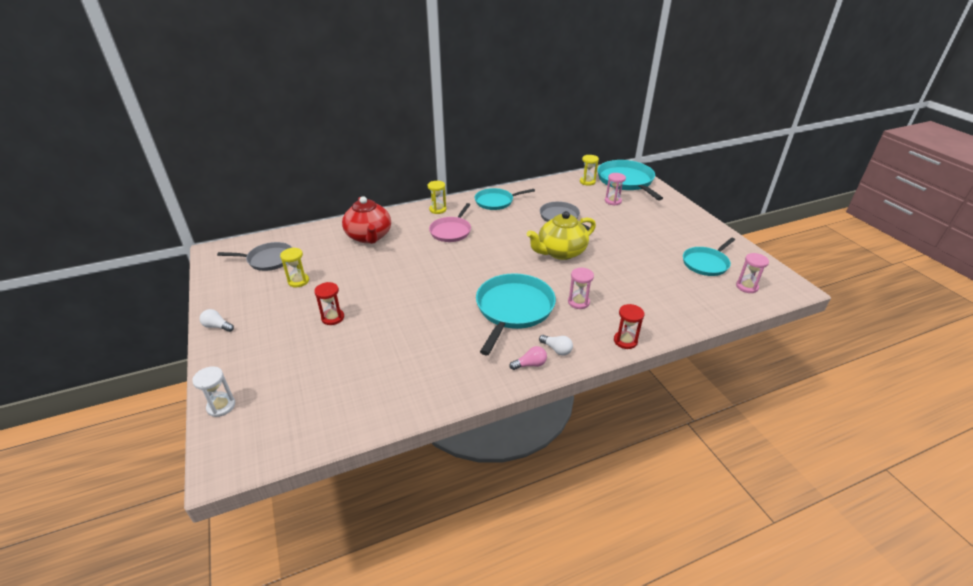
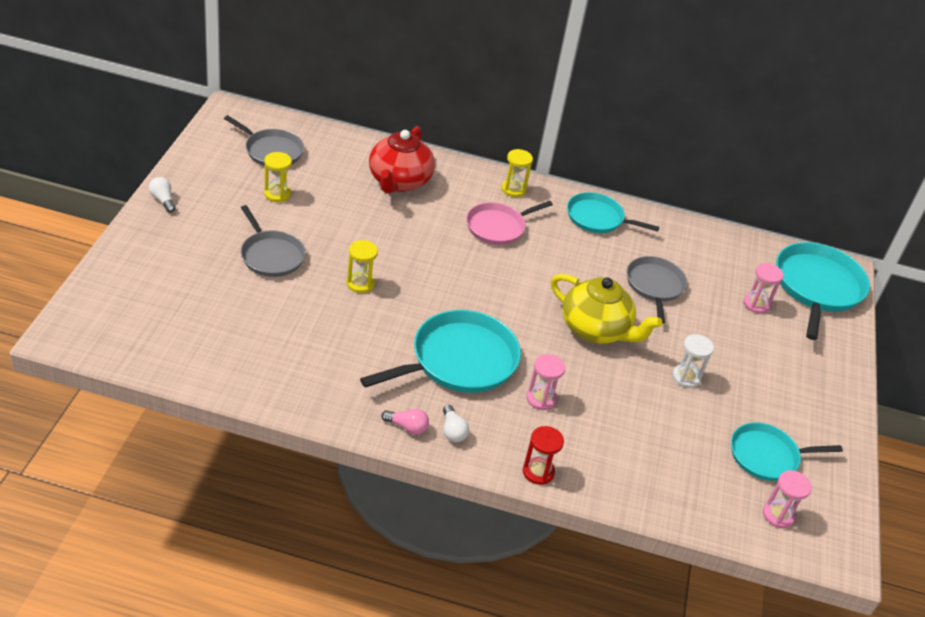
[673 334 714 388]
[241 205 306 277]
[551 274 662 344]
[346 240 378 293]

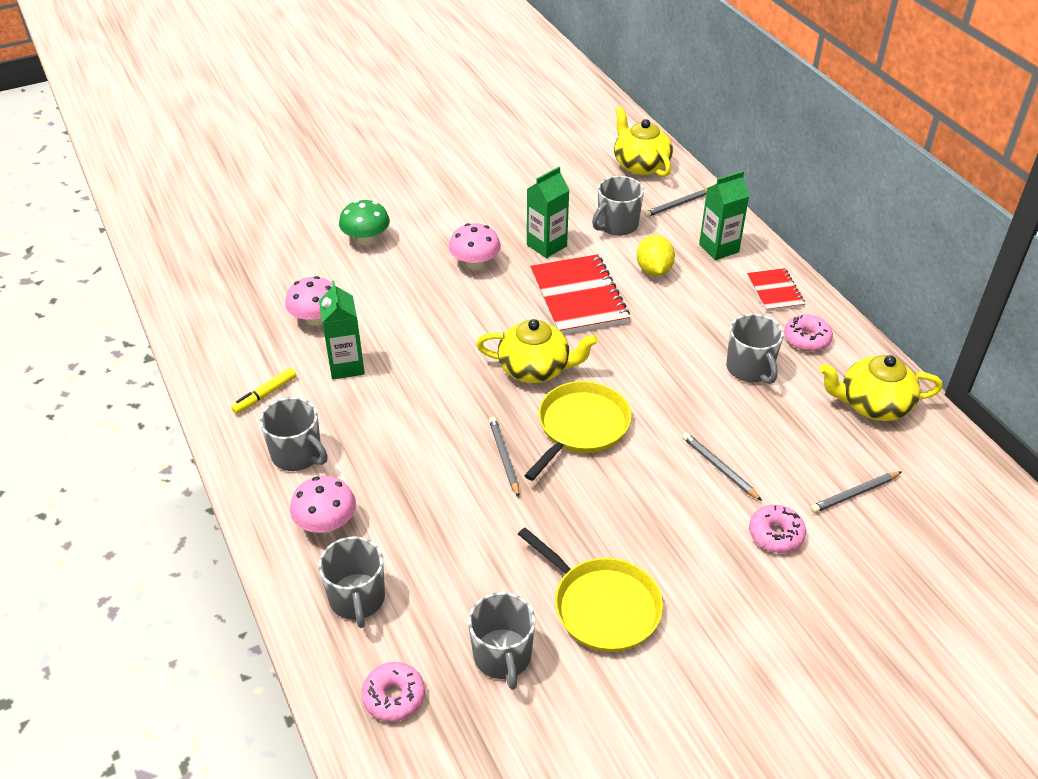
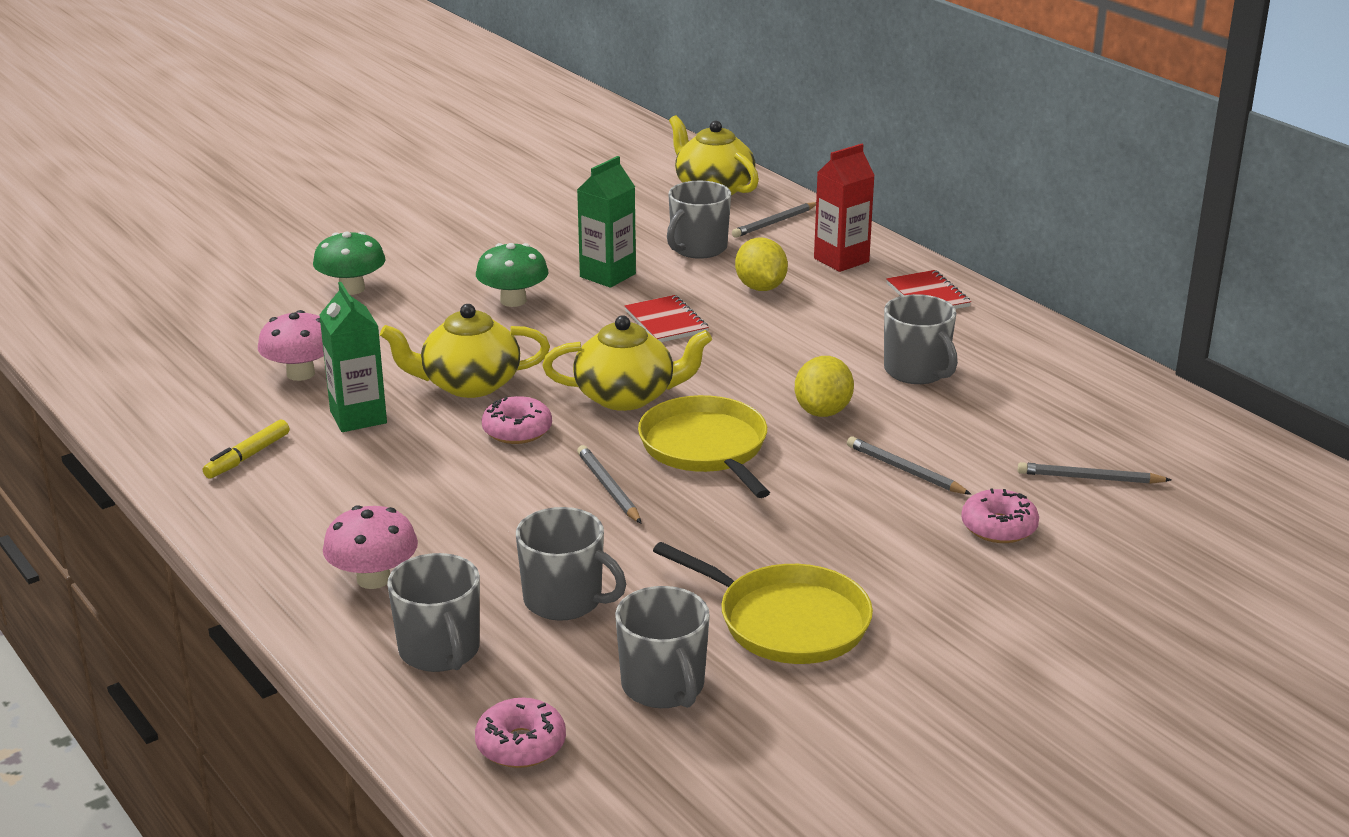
[516 507 626 621]
[476 243 548 307]
[638 395 770 498]
[625 295 709 342]
[814 144 875 272]
[482 396 552 444]
[1018 462 1171 484]
[380 304 550 398]
[795 356 854 417]

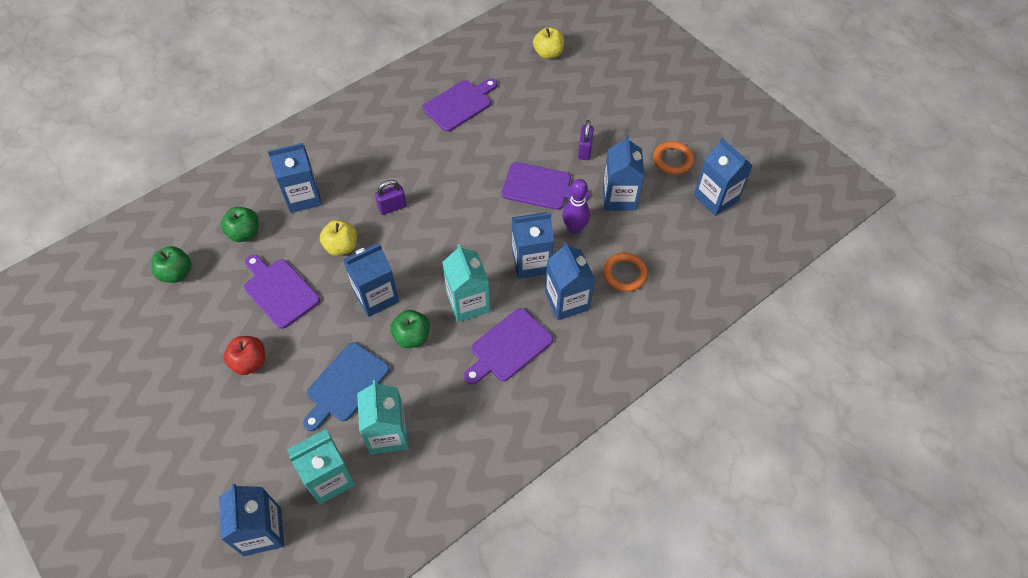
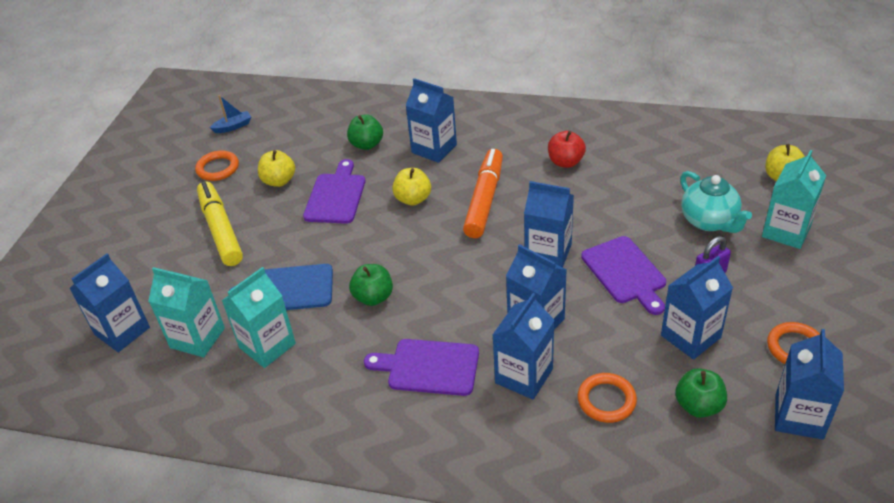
[675 368 727 418]
[548 131 586 168]
[524 181 574 268]
[463 149 503 238]
[423 79 497 132] (first image)
[762 150 826 249]
[562 179 590 234] (first image)
[195 150 239 181]
[197 181 243 266]
[209 95 251 133]
[258 150 295 187]
[680 171 752 233]

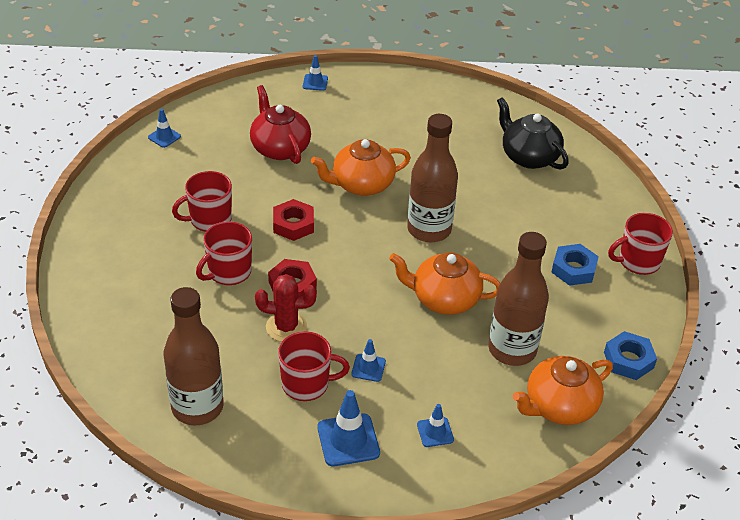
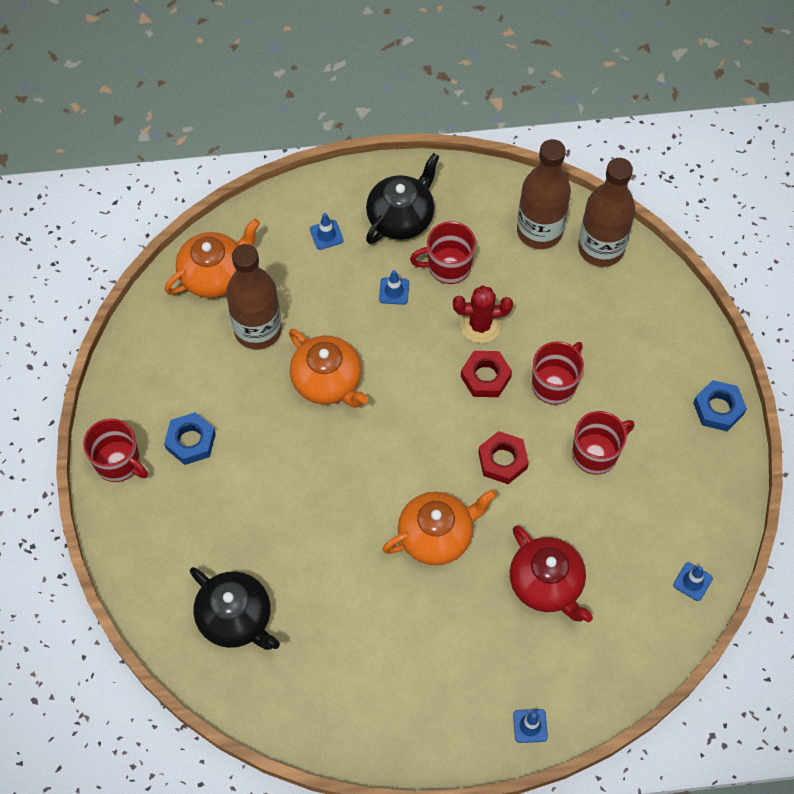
[366 153 439 244]
[289 329 369 408]
[578 158 635 267]
[693 380 747 431]
[83 419 148 482]

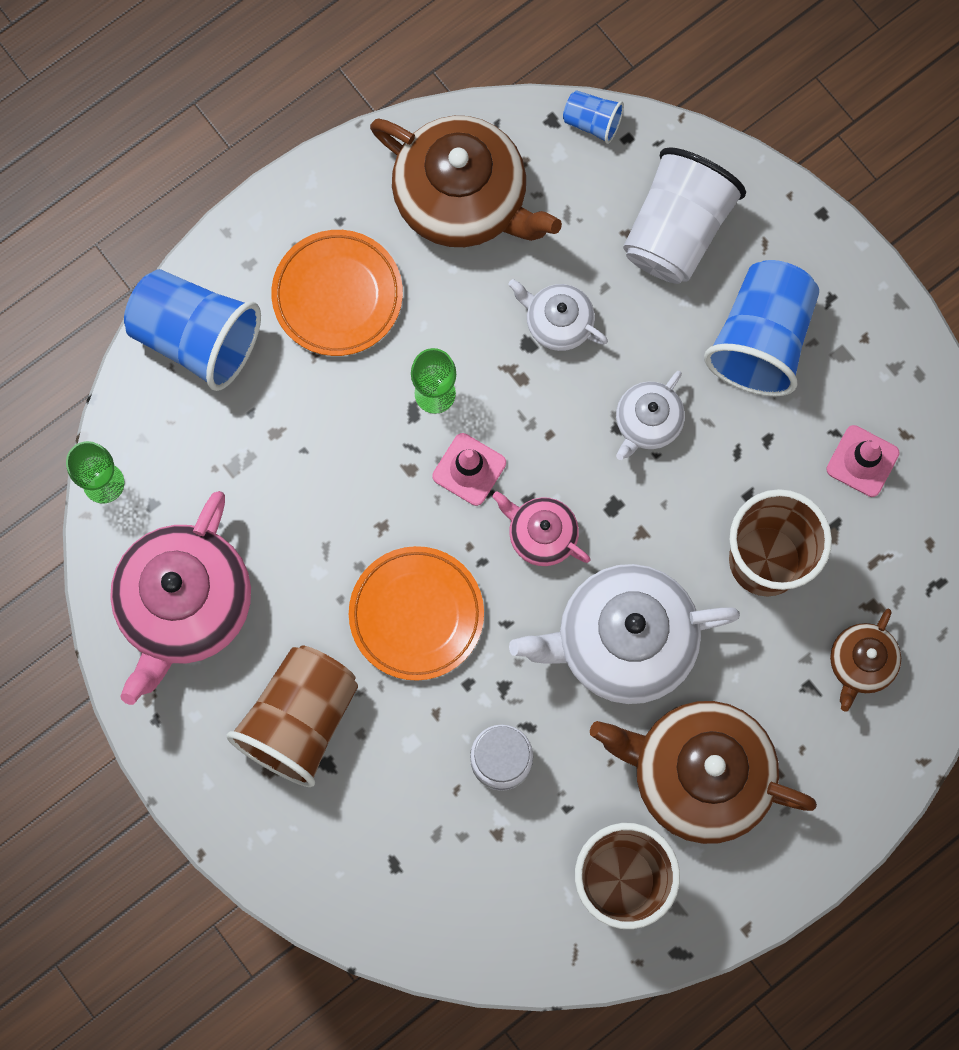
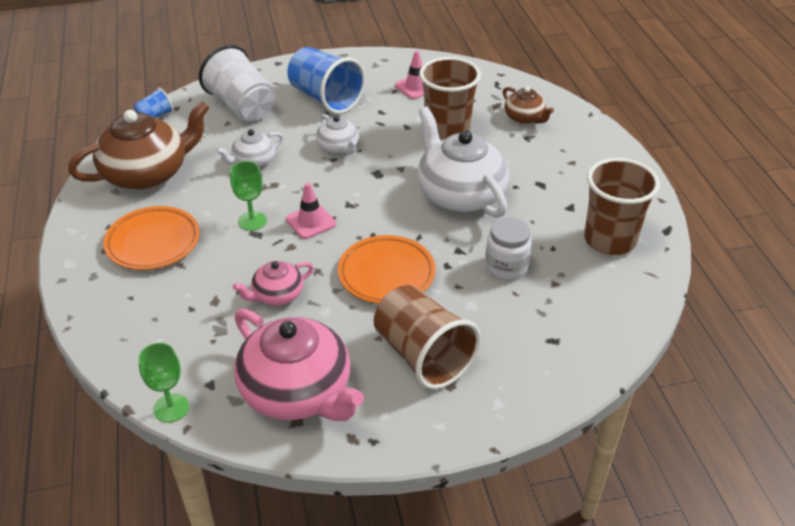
[124 269 261 391] (first image)
[233 261 314 306]
[417 107 509 218]
[590 701 817 844] (first image)

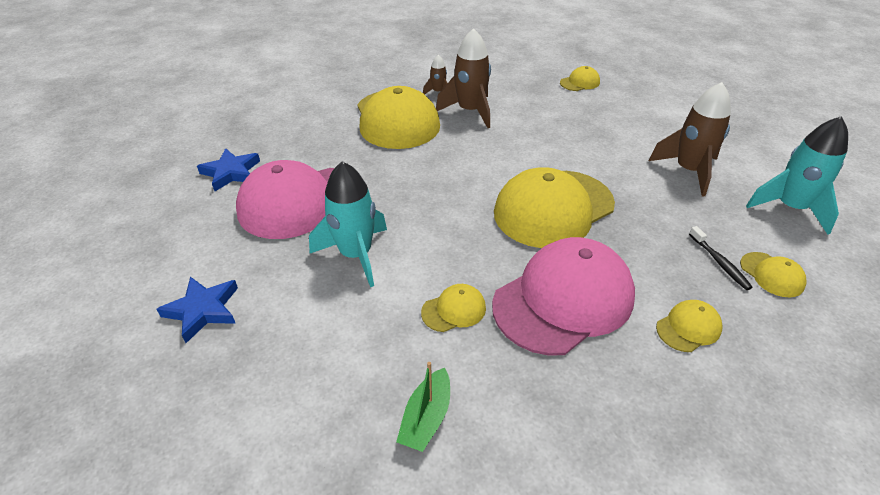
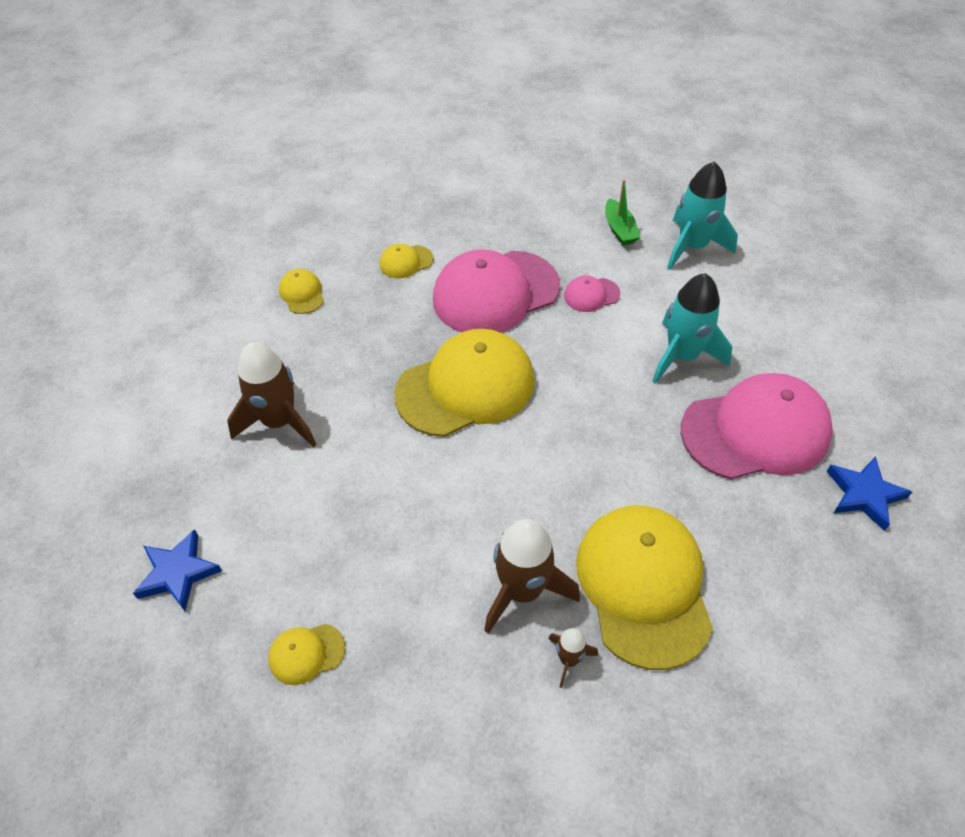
[133 529 222 611]
[605 180 641 245]
[564 276 620 312]
[689 226 753 290] (first image)
[667 161 738 270]

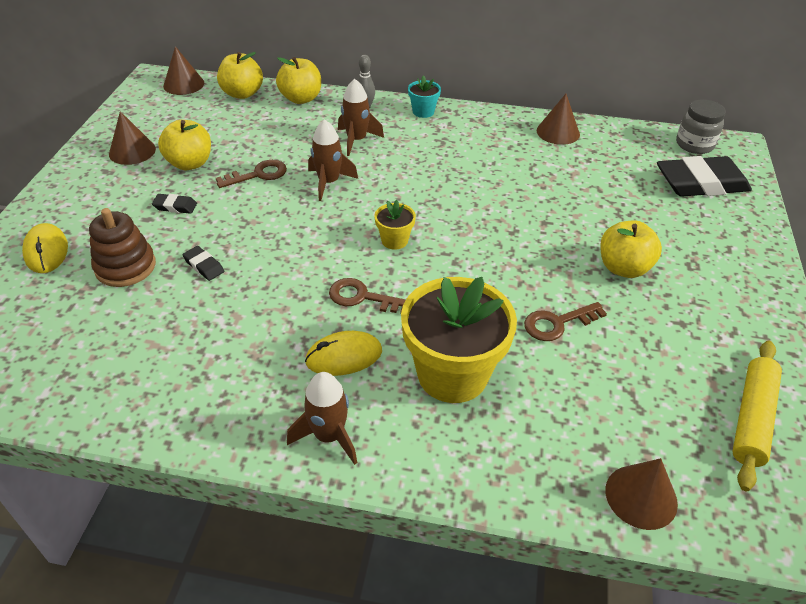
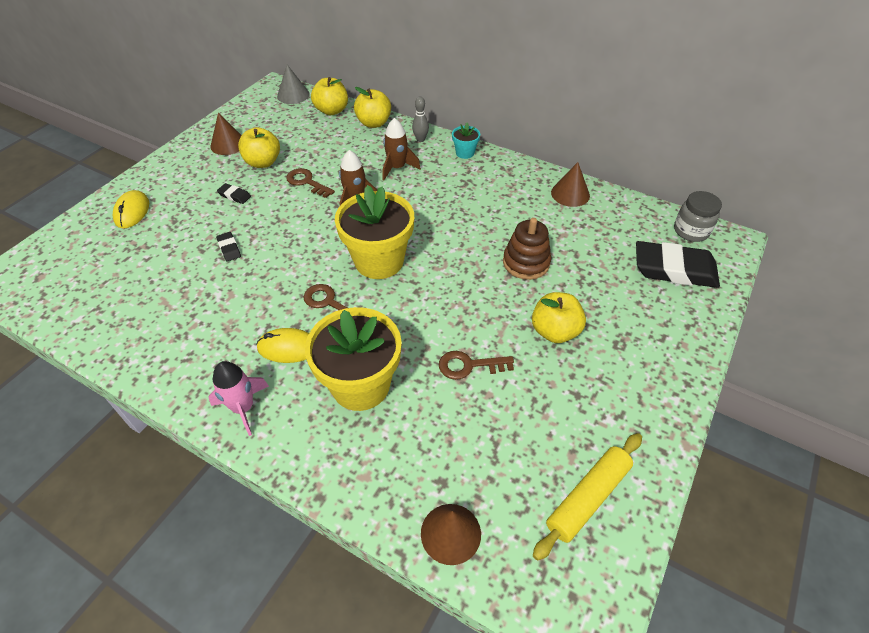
[503 218 551 280]
[277 65 309 104]
[286 168 335 198]
[208 361 269 436]
[335 185 414 279]

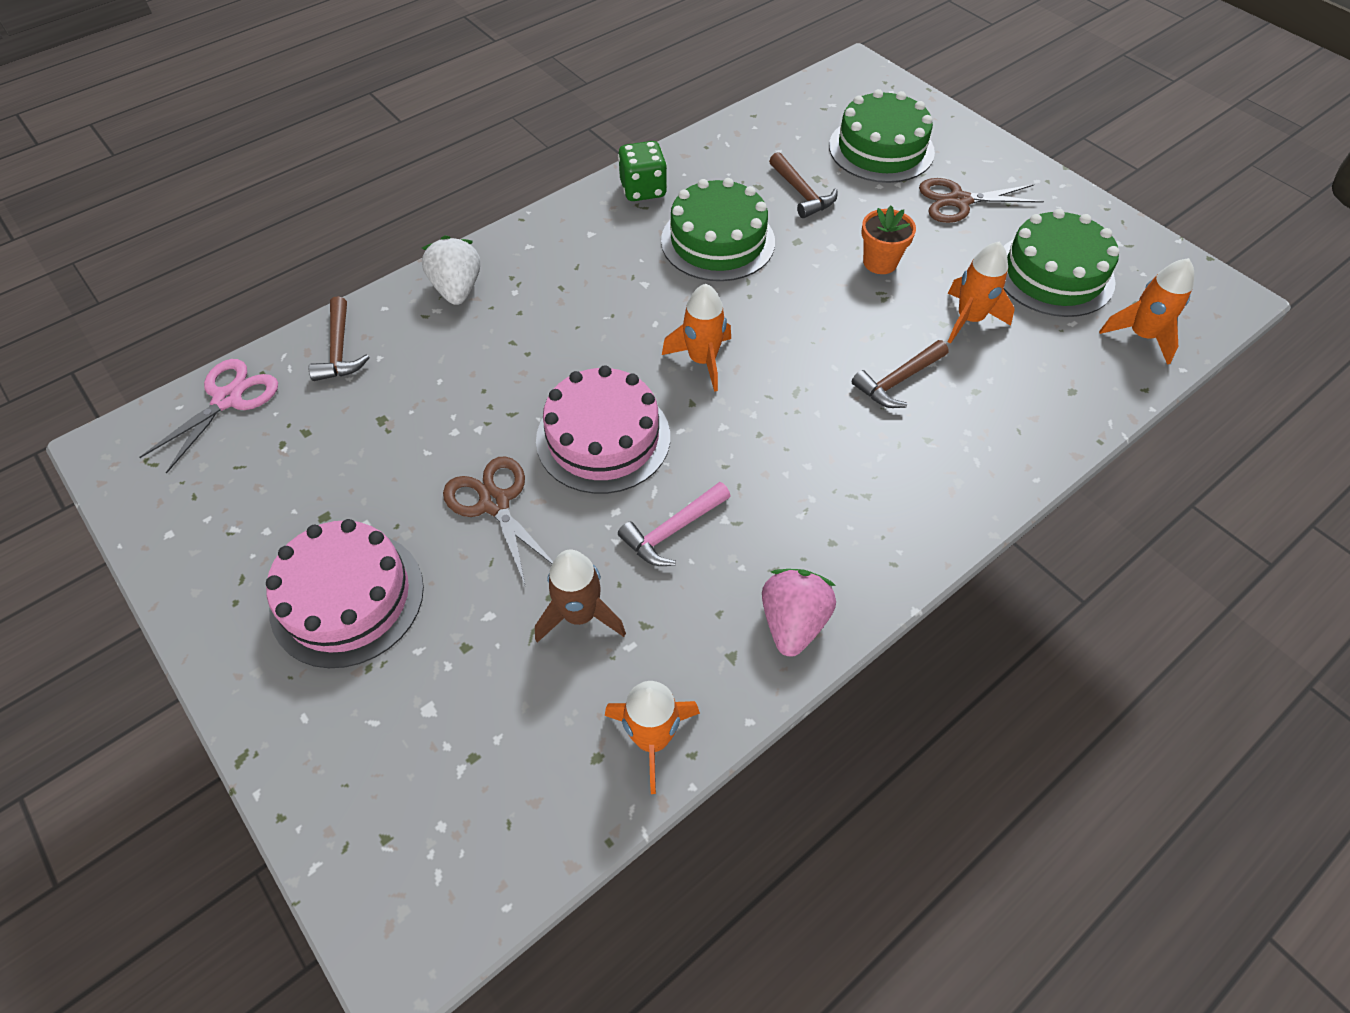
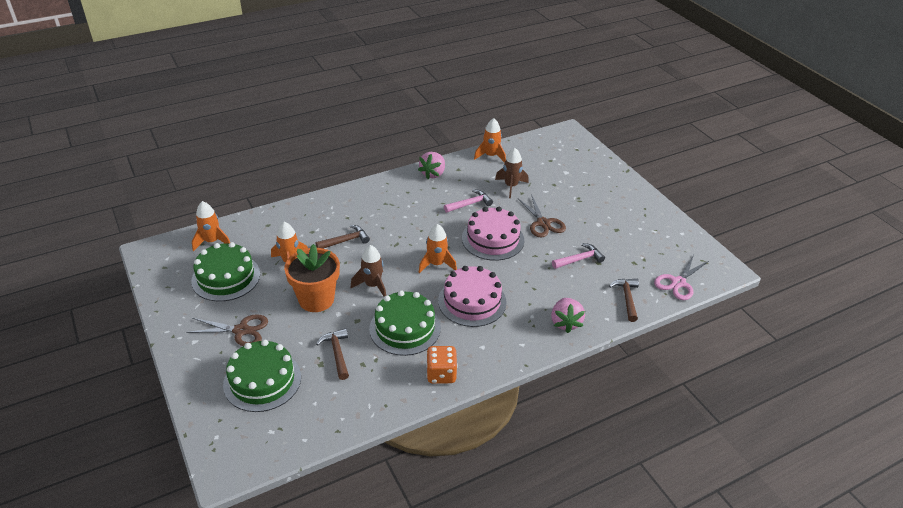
[438 266 507 327]
[551 298 585 333]
[426 346 458 384]
[284 244 340 312]
[351 245 386 297]
[552 243 605 269]

